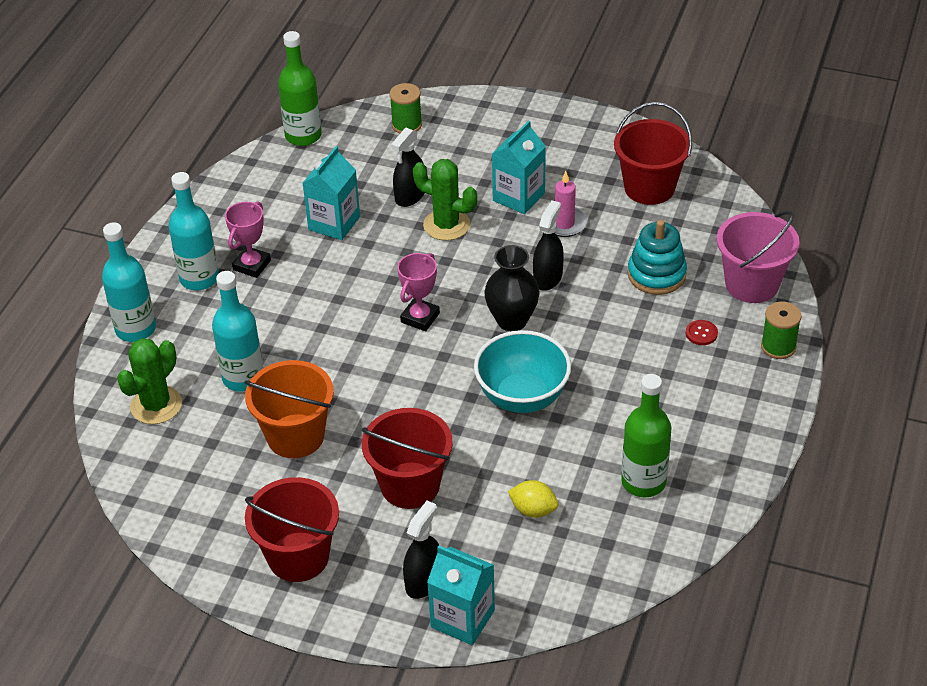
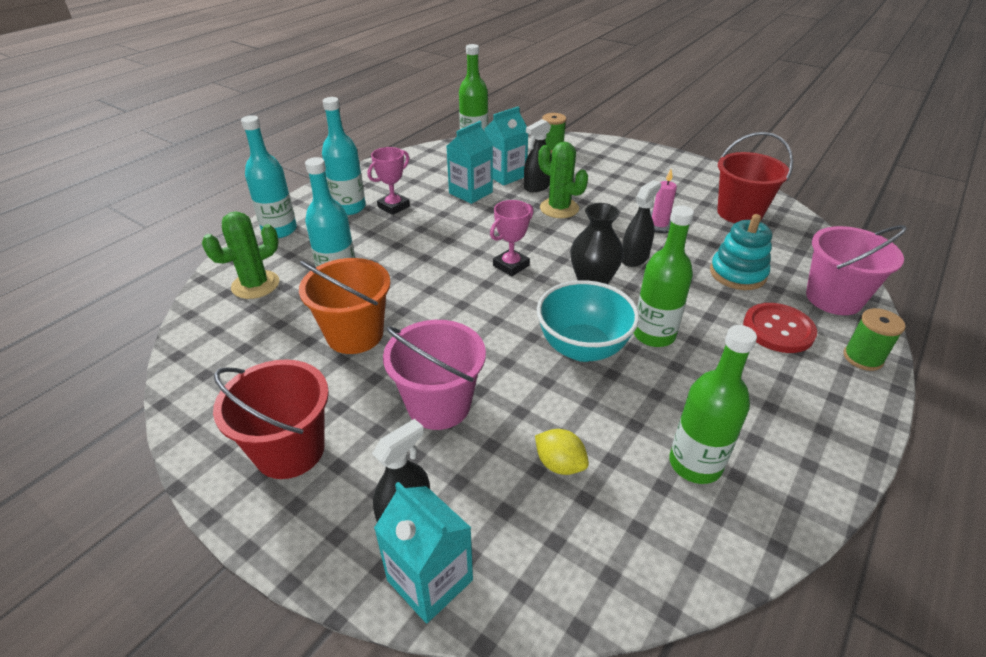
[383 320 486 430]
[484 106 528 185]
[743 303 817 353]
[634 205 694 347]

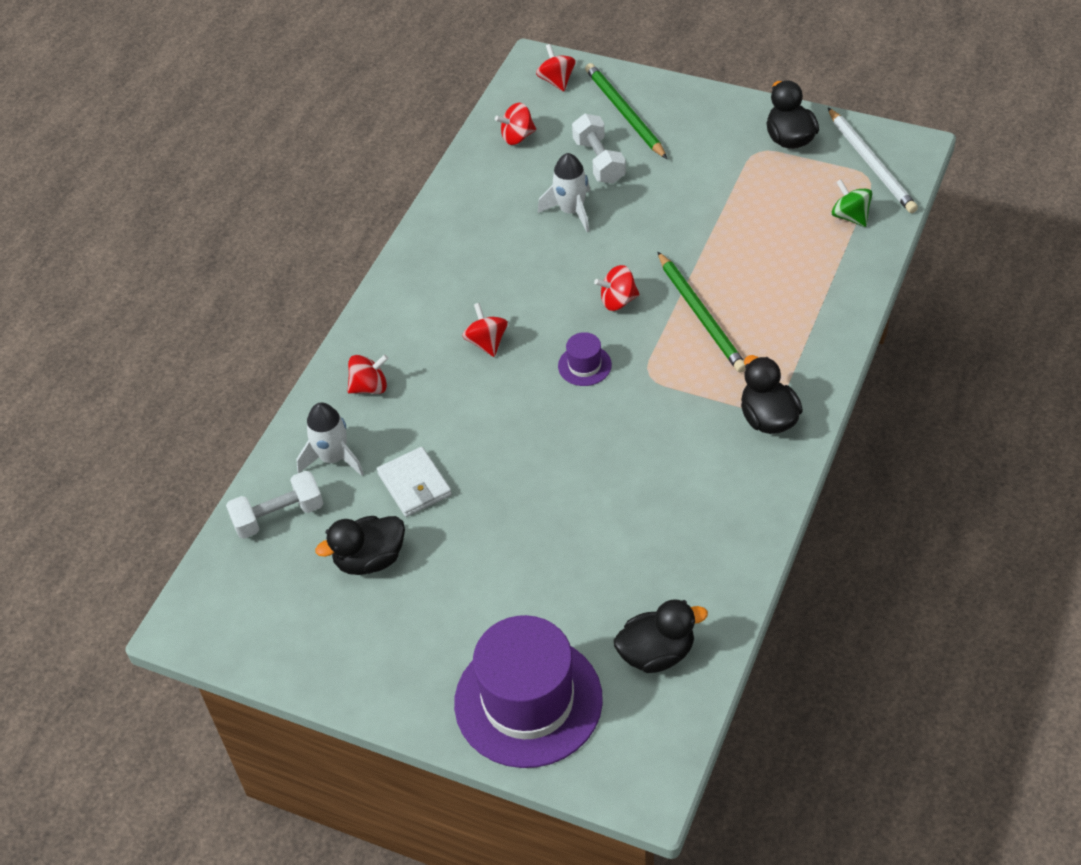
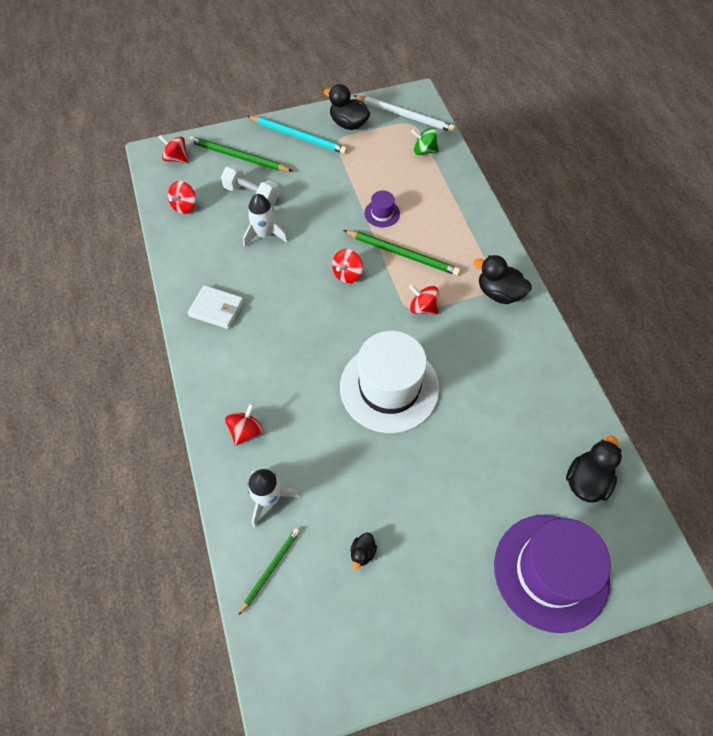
[239 528 300 615]
[350 533 377 569]
[187 285 244 329]
[409 285 439 315]
[364 191 400 227]
[247 116 348 154]
[340 331 440 433]

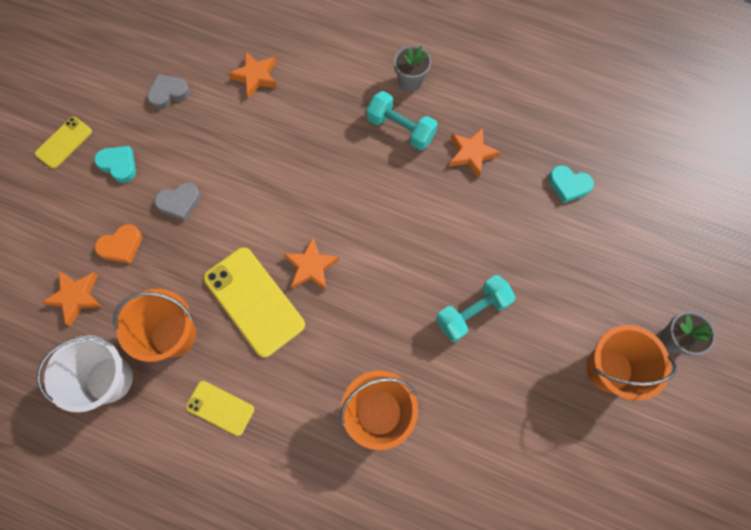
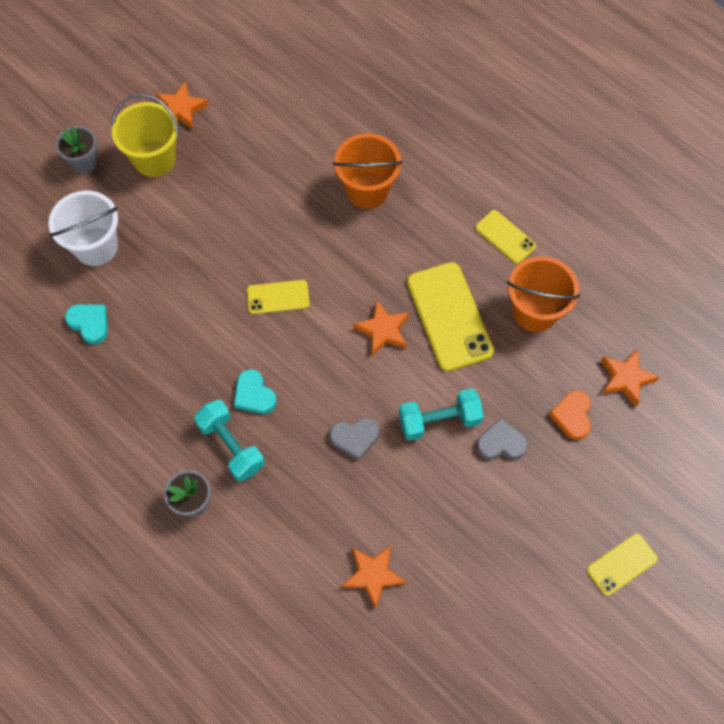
[48 190 118 266]
[234 369 277 414]
[549 390 591 440]
[330 418 379 461]
[399 388 483 441]
[156 82 208 130]
[112 94 179 177]
[247 280 310 314]

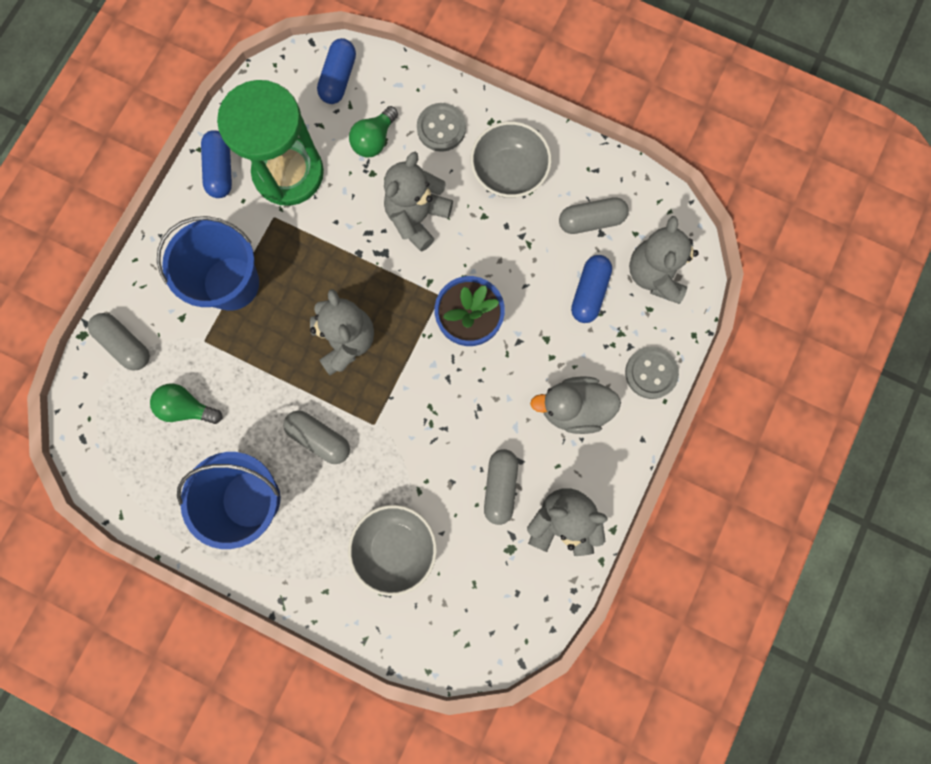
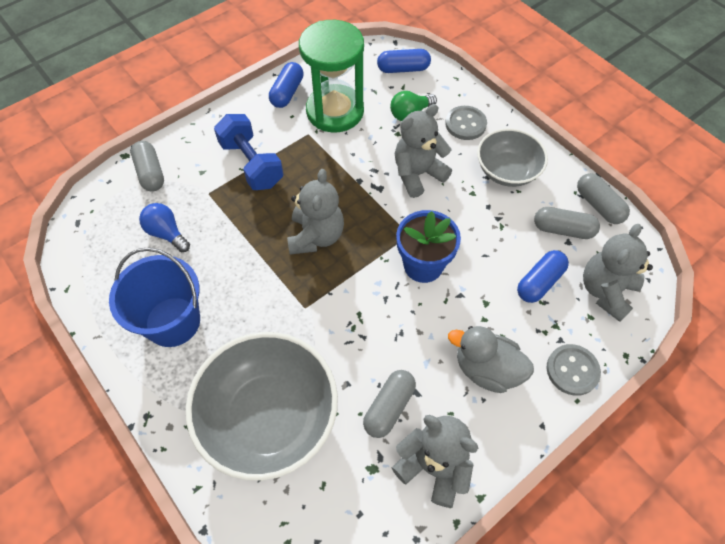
[139 203 190 252]
[214 114 283 190]
[577 173 630 224]
[377 49 431 73]
[186 332 338 481]

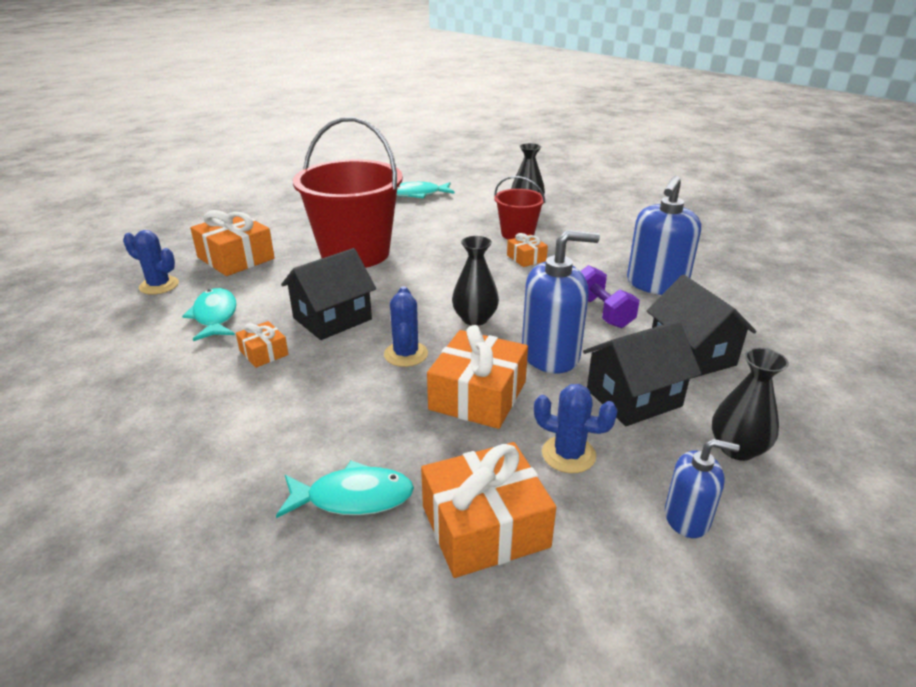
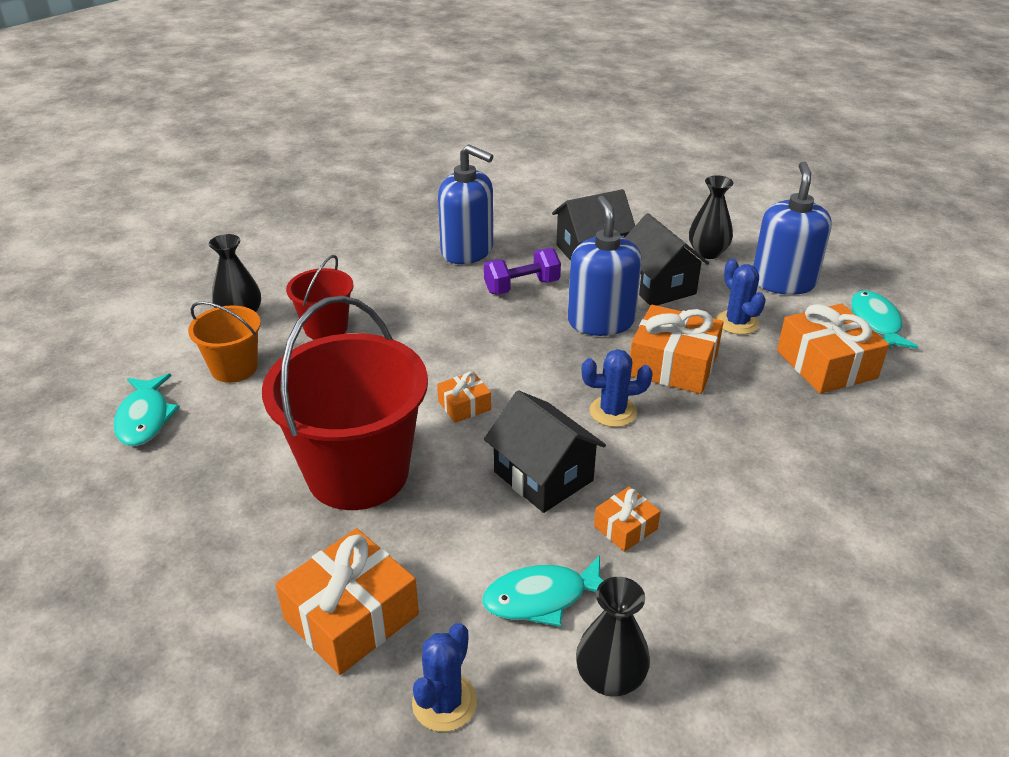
[851 290 918 349]
[576 577 650 696]
[437 372 491 423]
[716 259 766 335]
[753 162 832 295]
[188 301 261 383]

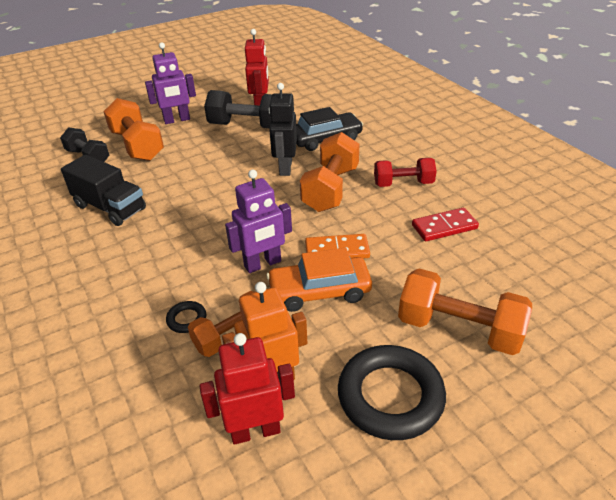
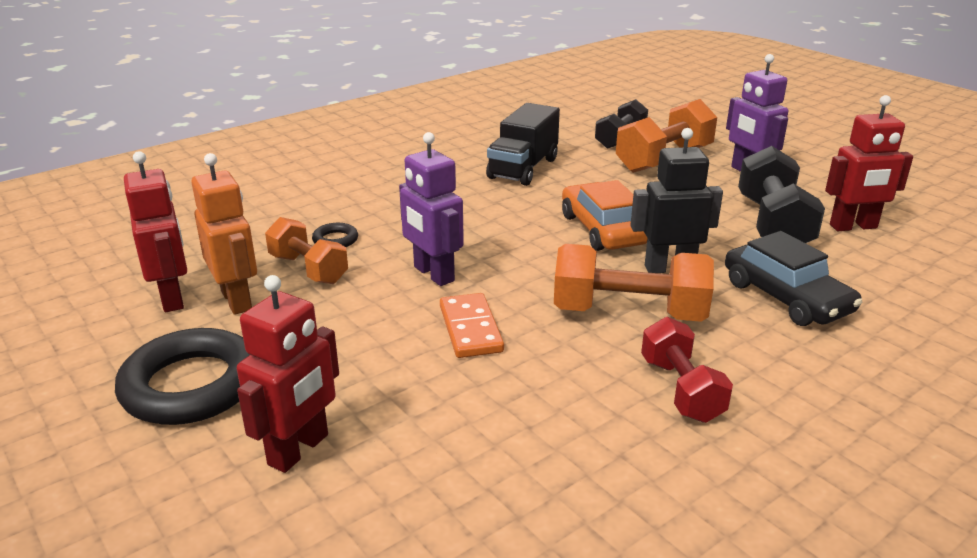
[562 180 647 251]
[237 275 339 473]
[412 208 479 241] (first image)

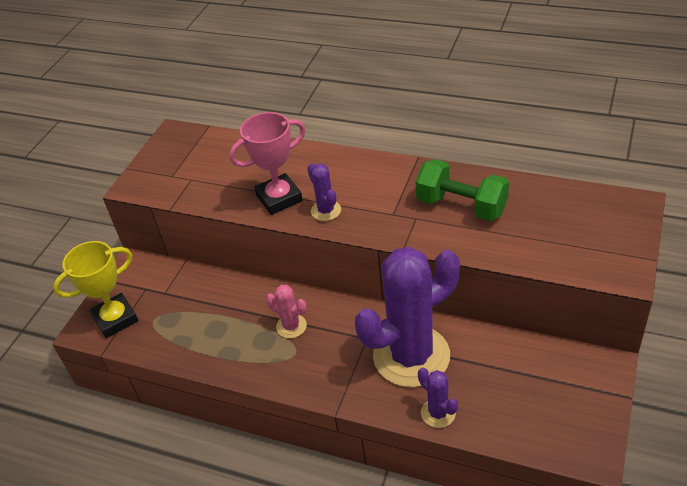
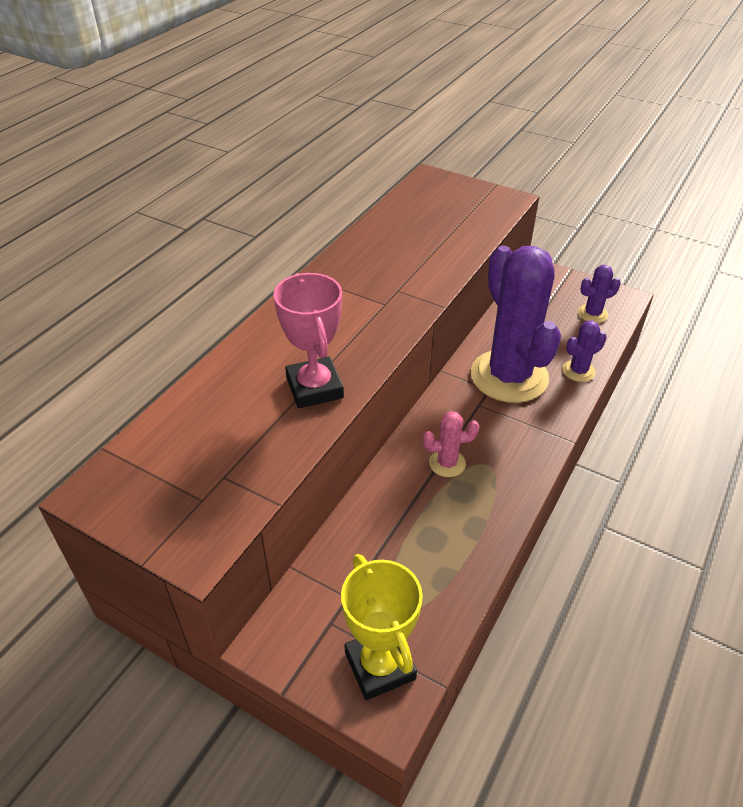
[423 411 479 477]
[578 265 621 323]
[415 159 509 221] (first image)

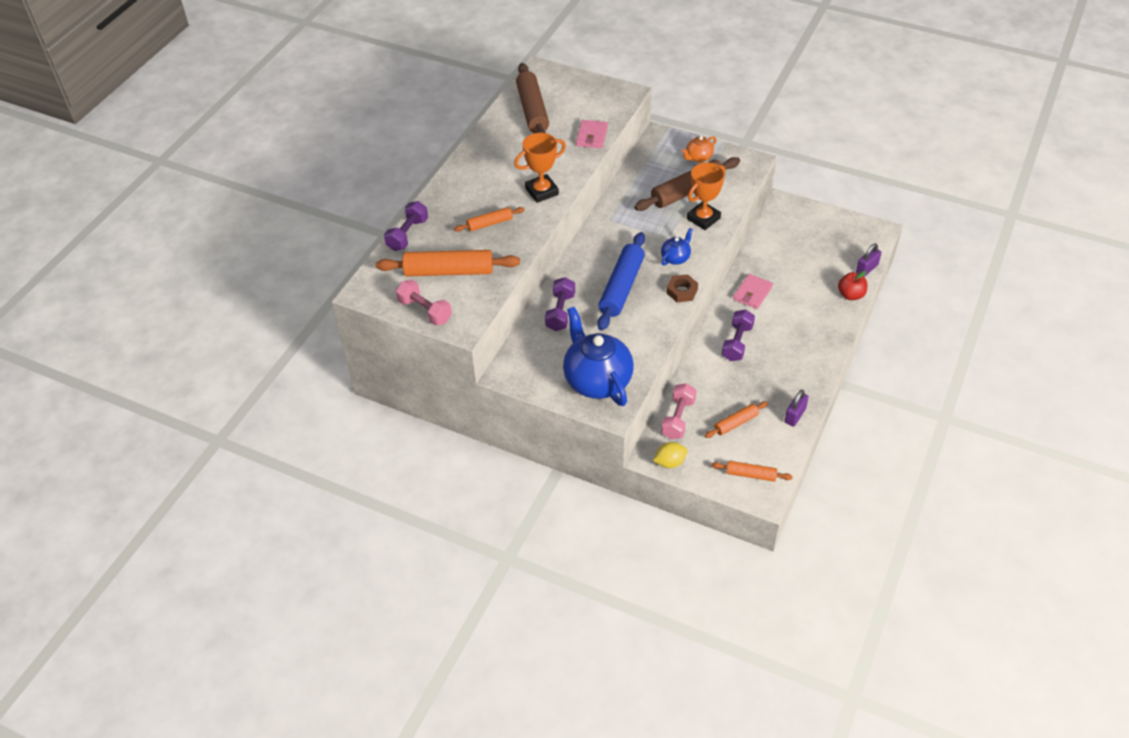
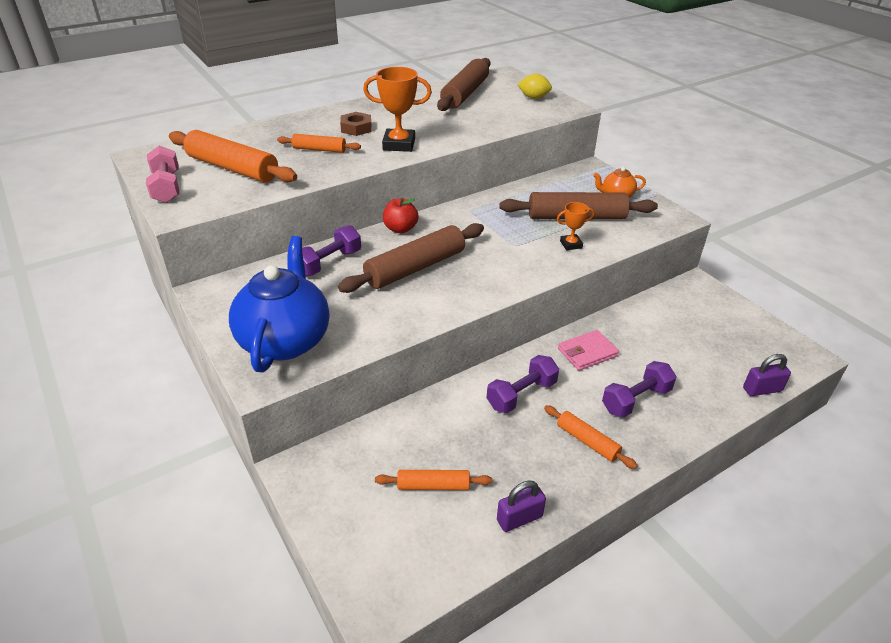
[602 361 677 417]
[576 120 608 148] (first image)
[338 223 484 293]
[518 74 552 99]
[661 228 693 265] (first image)
[661 383 696 439] (first image)
[340 112 372 136]
[557 202 594 250]
[544 405 638 469]
[383 198 418 233]

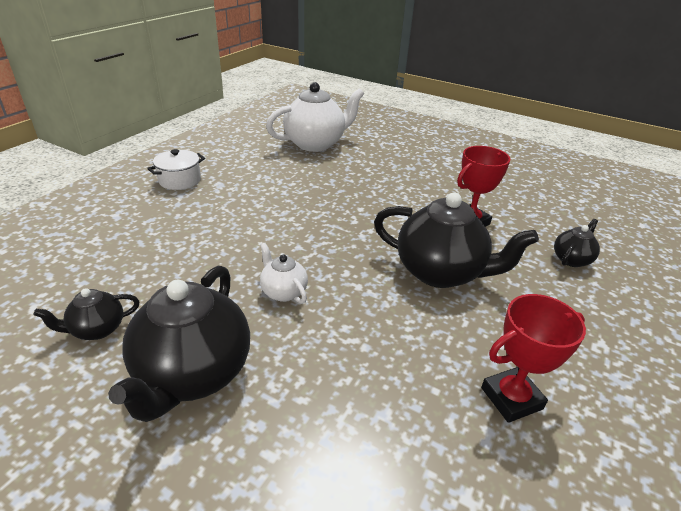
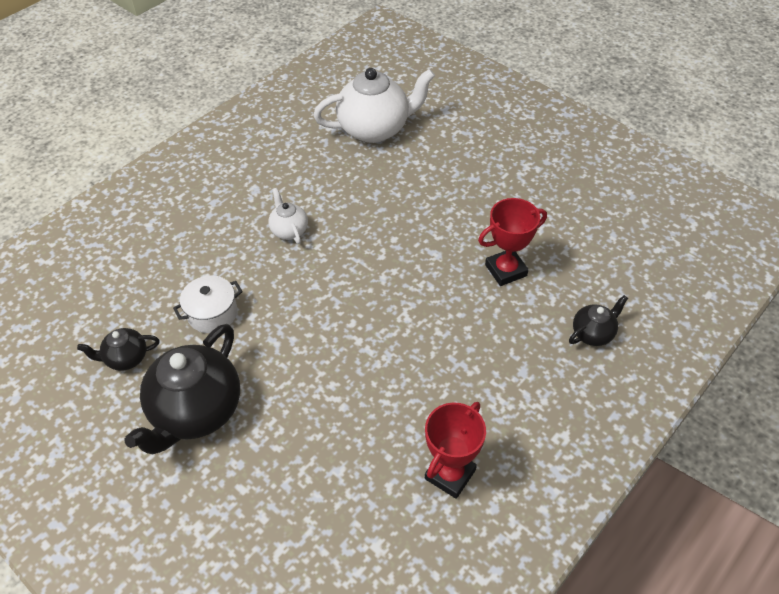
[173 276 243 333]
[268 188 308 244]
[374 193 539 288] (first image)
[425 402 486 499]

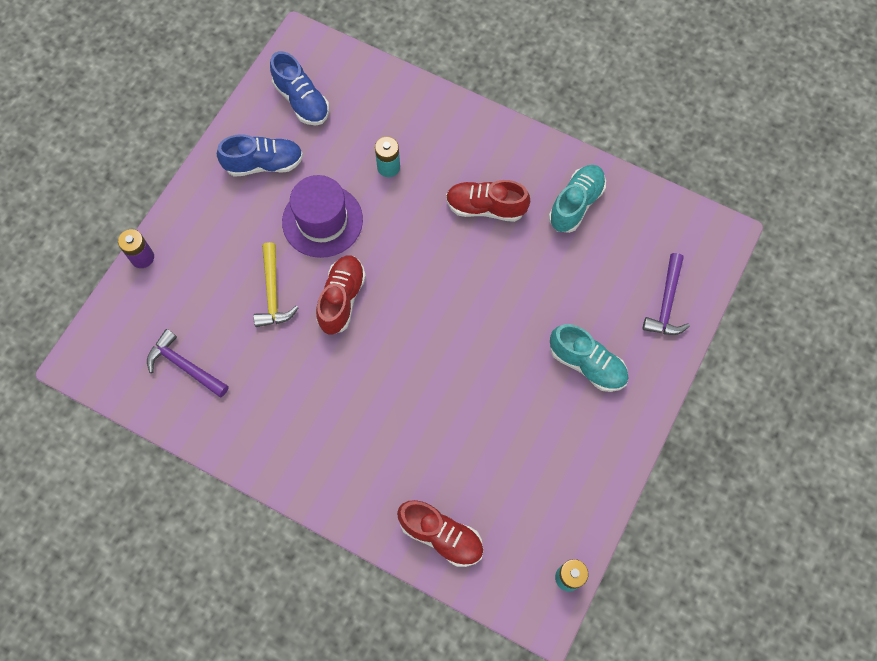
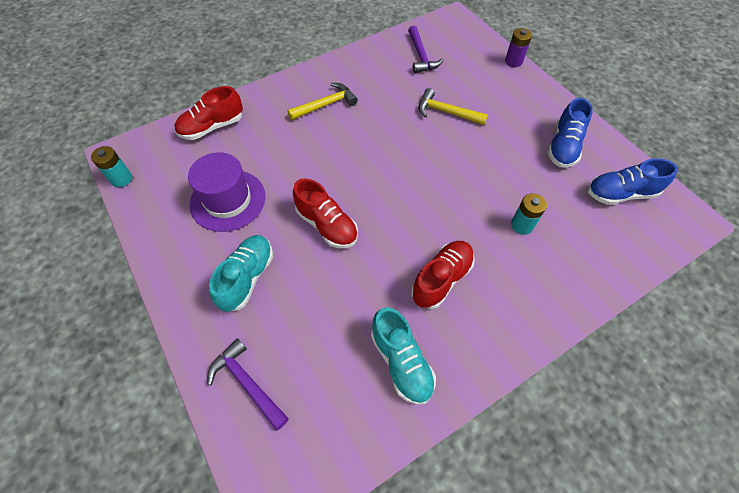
[408 25 443 73]
[188 152 265 232]
[293 178 358 248]
[209 235 273 312]
[287 83 358 120]

